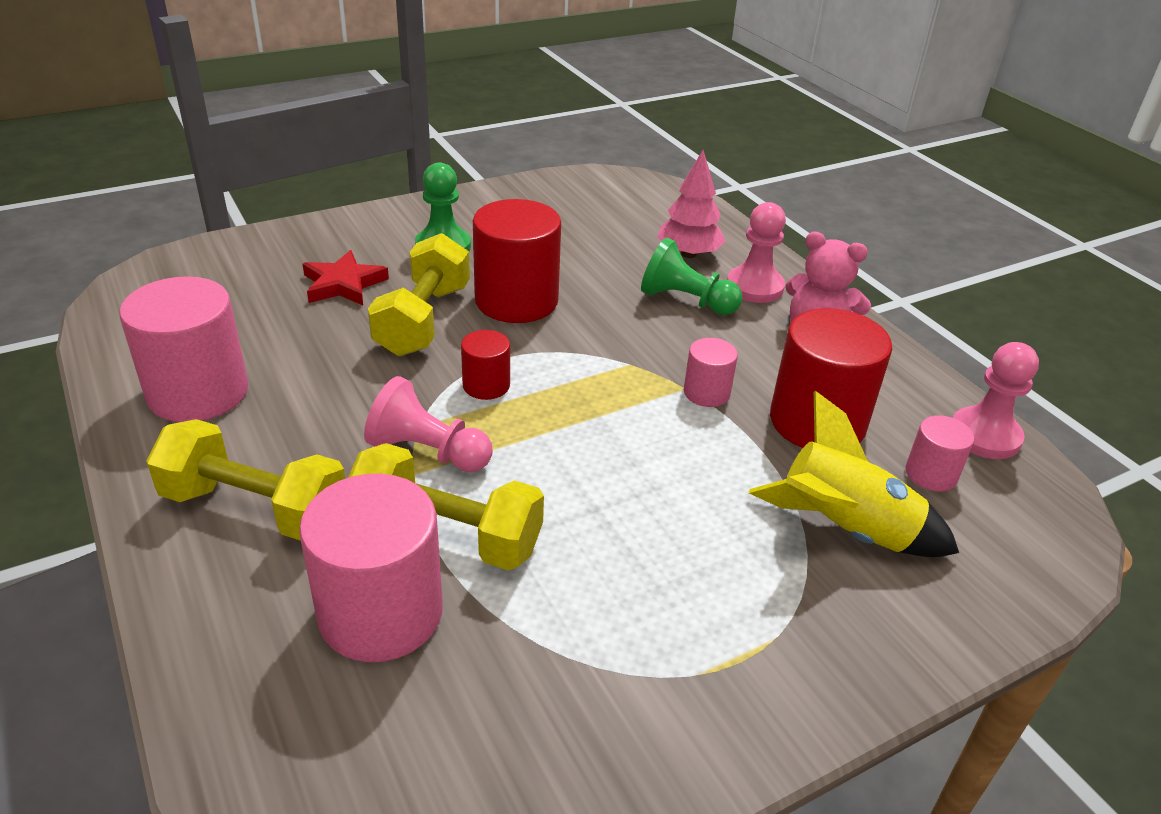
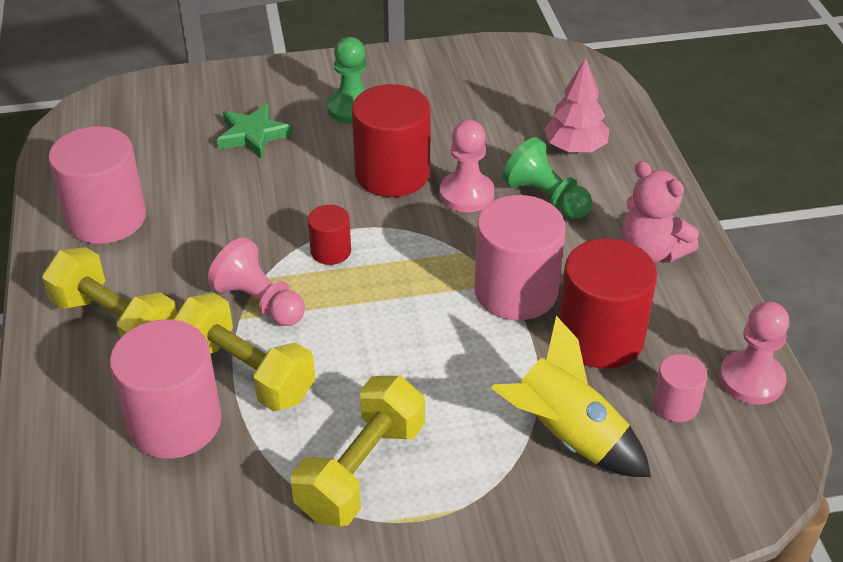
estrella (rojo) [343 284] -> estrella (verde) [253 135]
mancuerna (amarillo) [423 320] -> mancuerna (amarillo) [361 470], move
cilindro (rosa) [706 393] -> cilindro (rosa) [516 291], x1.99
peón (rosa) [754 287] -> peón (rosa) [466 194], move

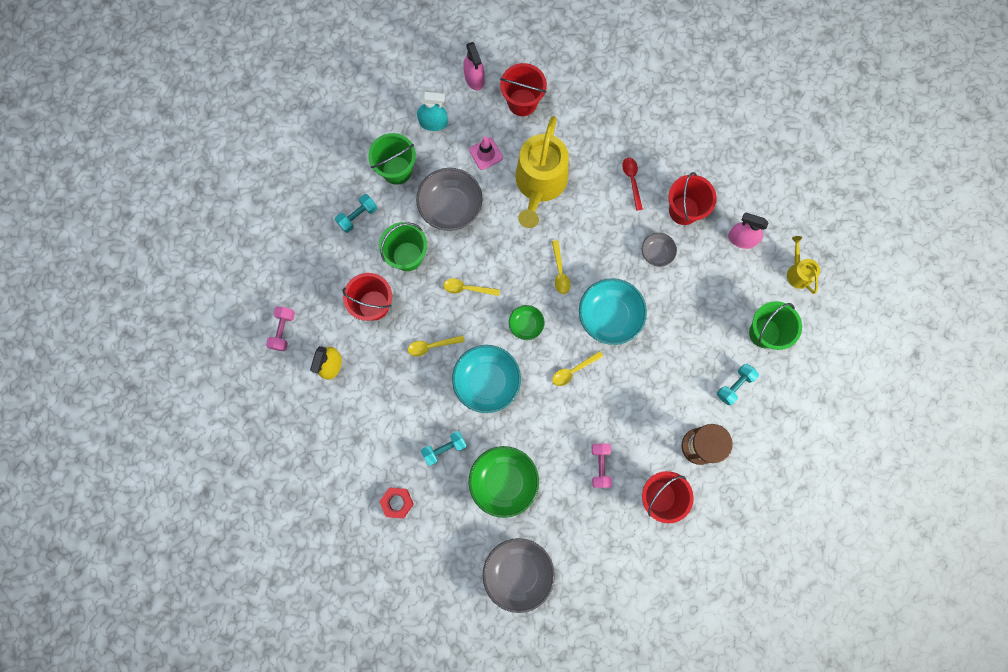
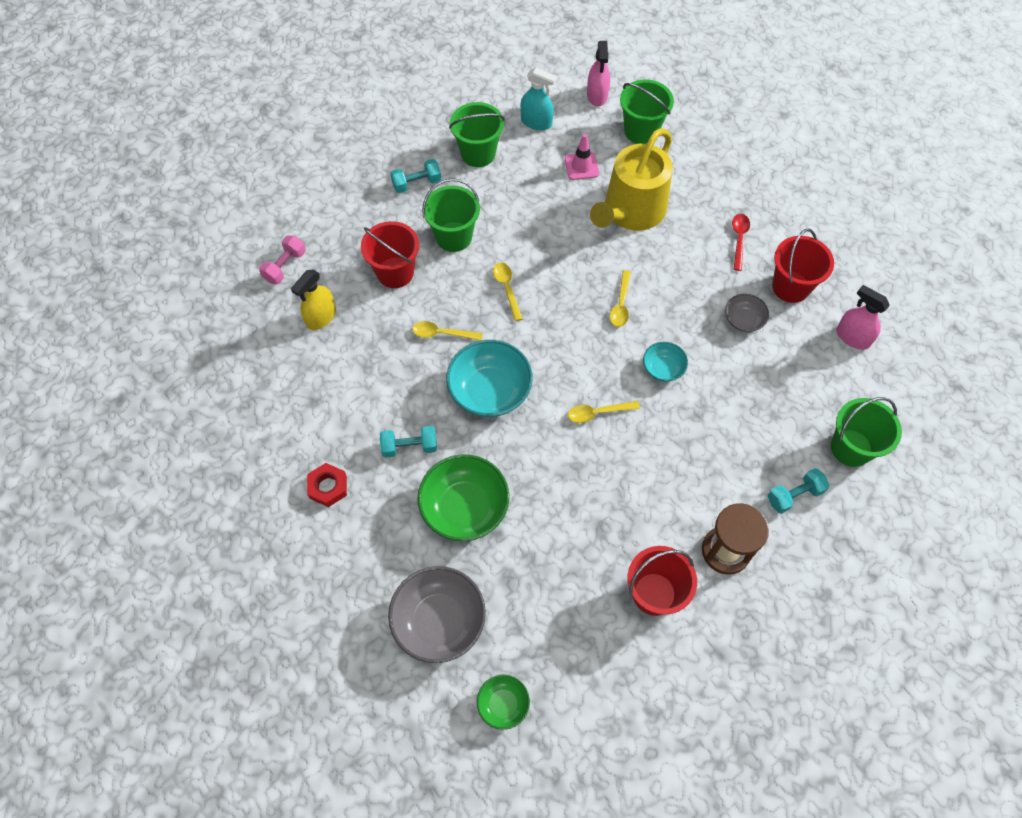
cuenco (gris) [450 207] -> none
cuchara (amarillo) [467 288] -> cuchara (amarillo) [507 288], 45 degrees clockwise
balde (rojo) [522 102] -> balde (verde) [641 131]
cuenco (verde) [526 325] -> cuenco (verde) [503 704], move
cuenco (turquesa) [609 316] -> cuenco (turquesa) [663 368], x0.53
mancuerna (rosa) [600 466] -> none
regadera (amarillo) [798 272] -> none

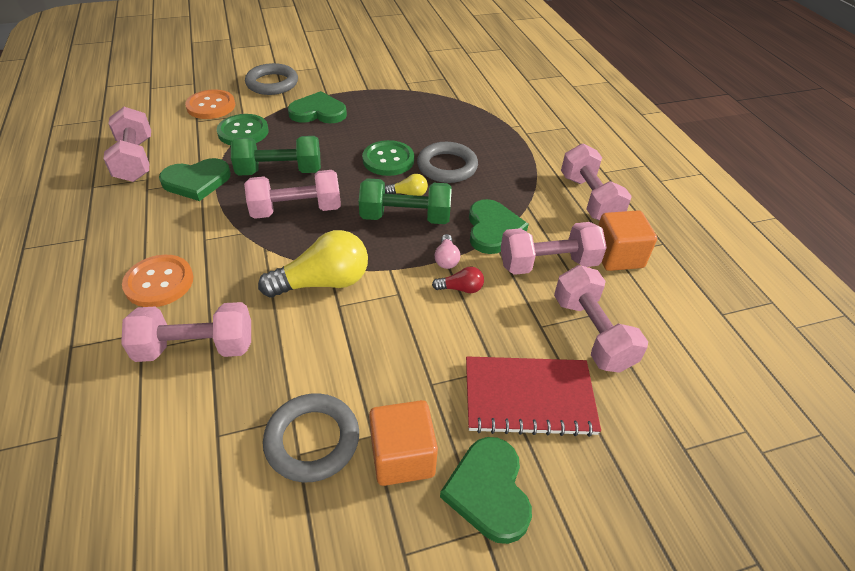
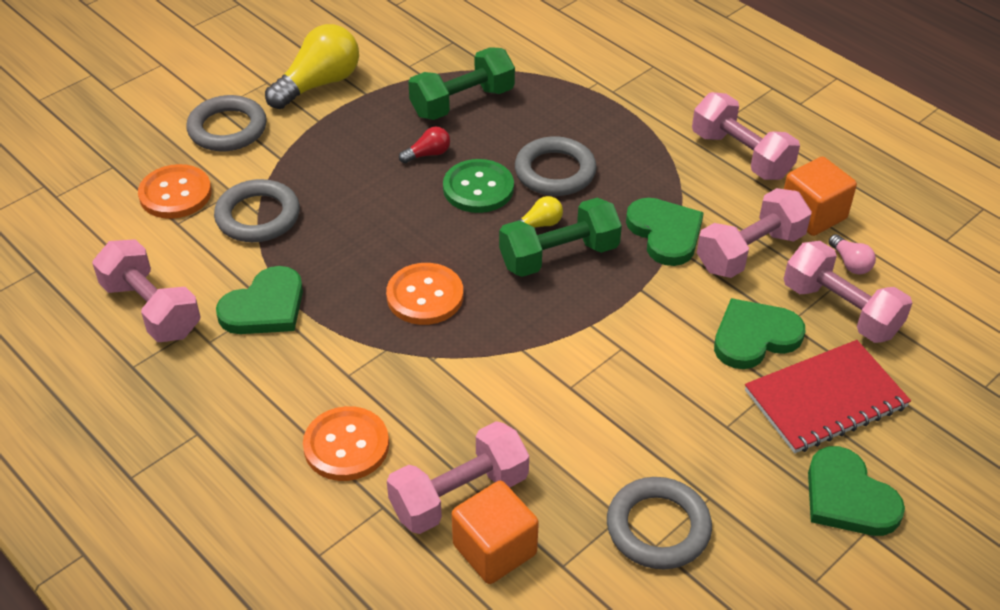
botón (verde) [243 132] -> anillo (gris) [258 216]
mancuerna (verde) [280 171] -> mancuerna (verde) [462 102], move
mancuerna (rosa) [296 210] -> botón (naranja) [425 296]
bombilla (amarillo) [323 282] -> bombilla (amarillo) [319 84], move
corazón (verde) [318 112] -> corazón (verde) [754 337], move
cubo (naranja) [402 456] -> cubo (naranja) [494 549], move
bombilla (rojo) [461 288] -> bombilla (rojo) [428 154], move
bombilla (rosa) [446 259] -> bombilla (rosa) [850 263], move

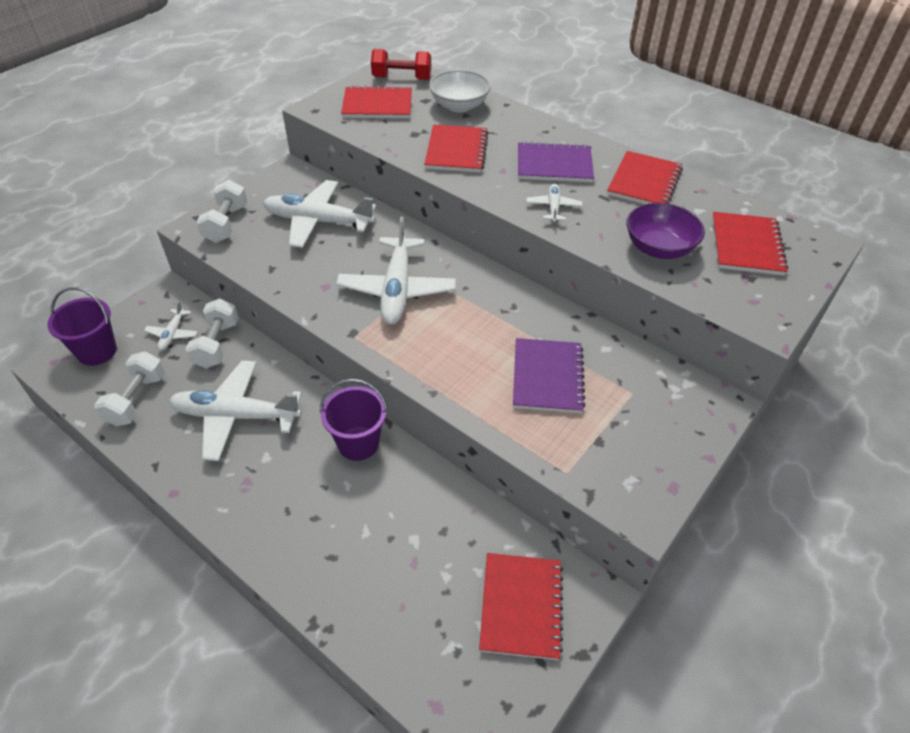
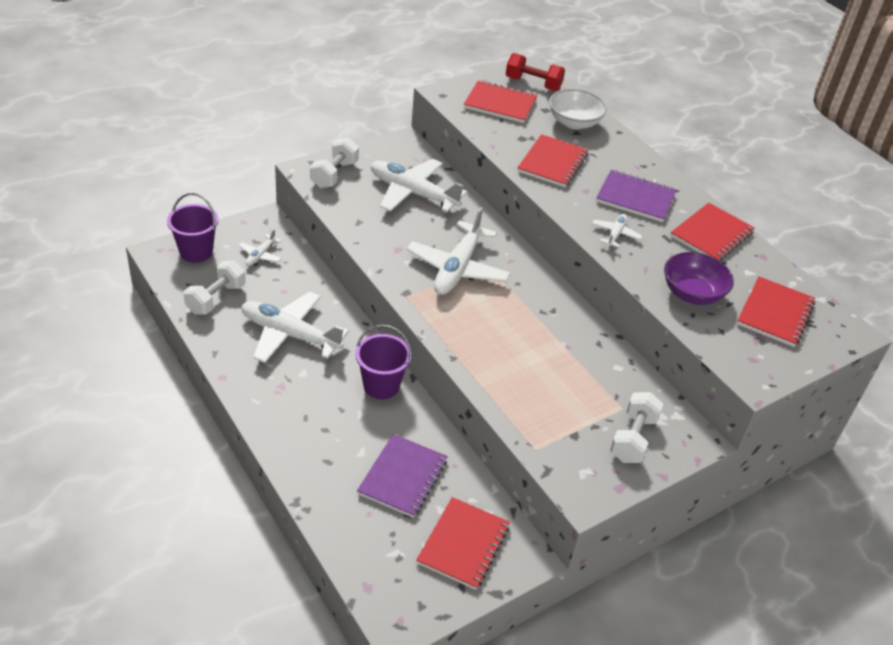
mancuerna (blanco) [217 344] -> mancuerna (blanco) [633 438], move
cuaderno (morado) [547 377] -> cuaderno (morado) [402 477], move

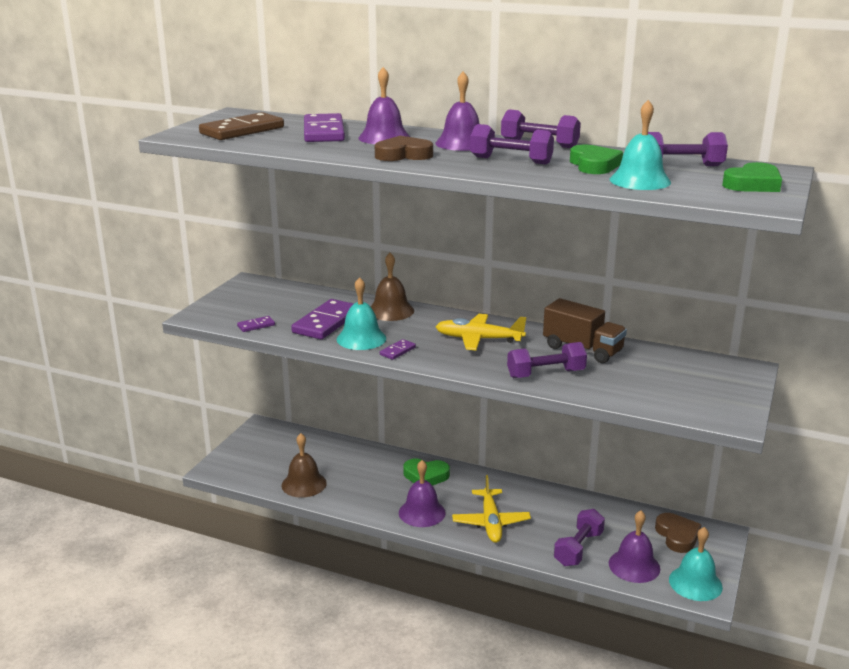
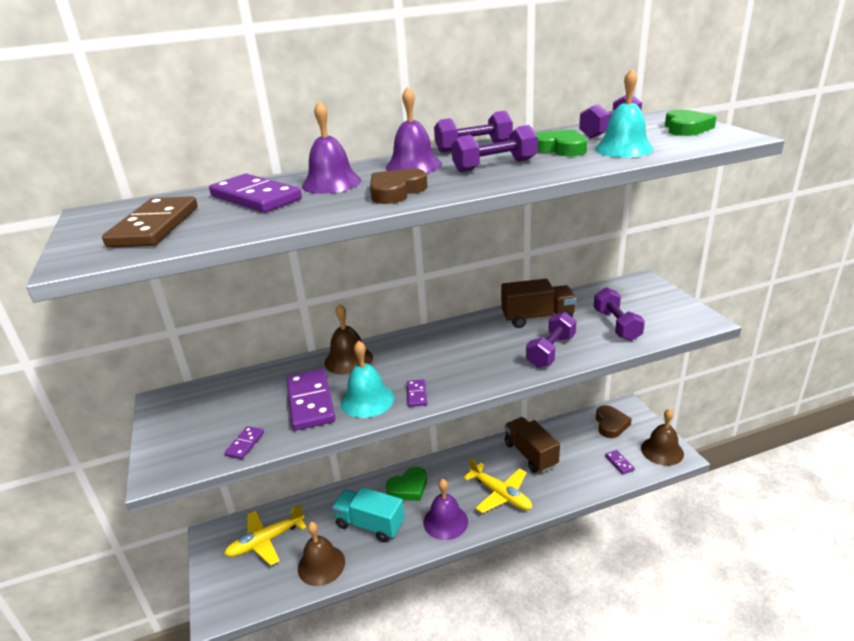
avión (amarillo) [479 339] -> avión (amarillo) [266 541], move
mancuerna (morado) [578 548] -> mancuerna (morado) [616 325], move
campana (morado) [634 566] -> ficha de dominó (morado) [619 463]
corazón (marrón) [677 536] -> corazón (marrón) [611 424], 60 degrees clockwise
campana (turquesa) [695 583] -> campana (marrón) [662 451]
none -> camión (turquesa) [370 524]
none -> camión (marrón) [530 454]

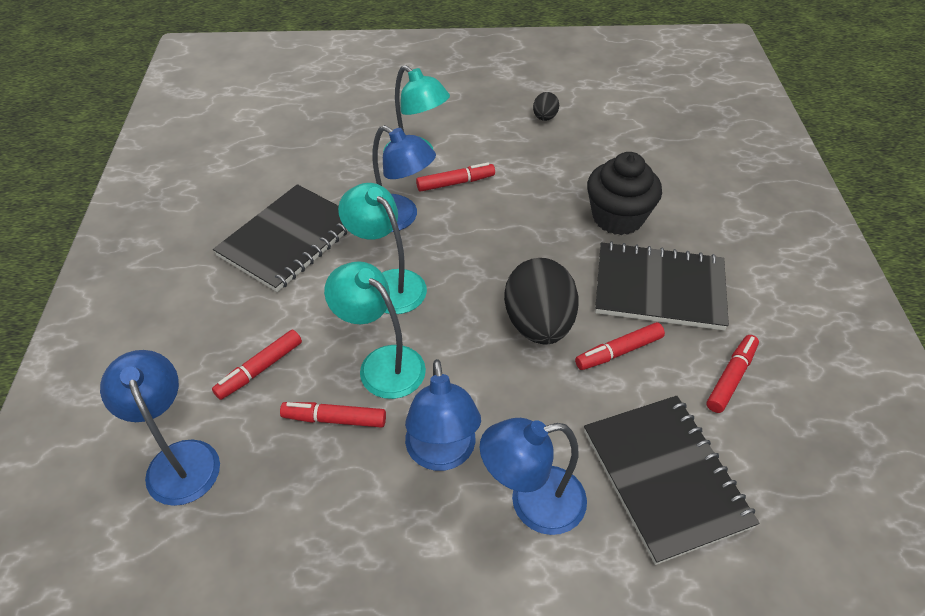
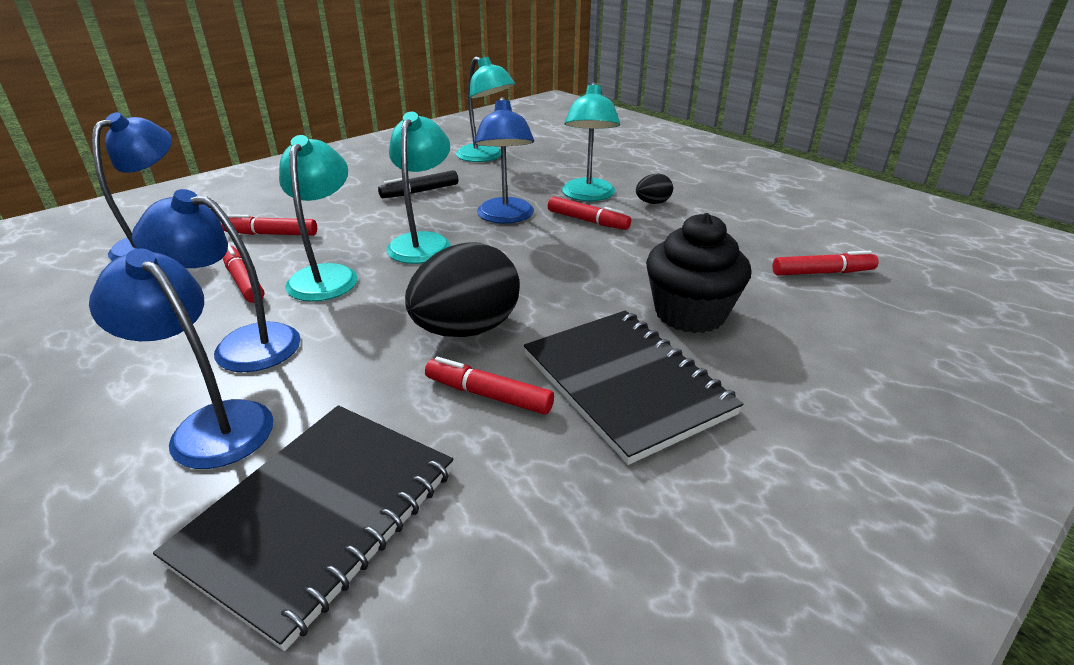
cuaderno (negro) [289 239] -> rotulador (negro) [420 192]
lámpara (azul) [442 454] -> lámpara (azul) [241 345], 60 degrees clockwise
huevo (negro) [544 117] -> huevo (negro) [652 203], move
rotulador (rojo) [731 378] -> rotulador (rojo) [822 272], move
none -> lámpara (turquesa) [485 157]

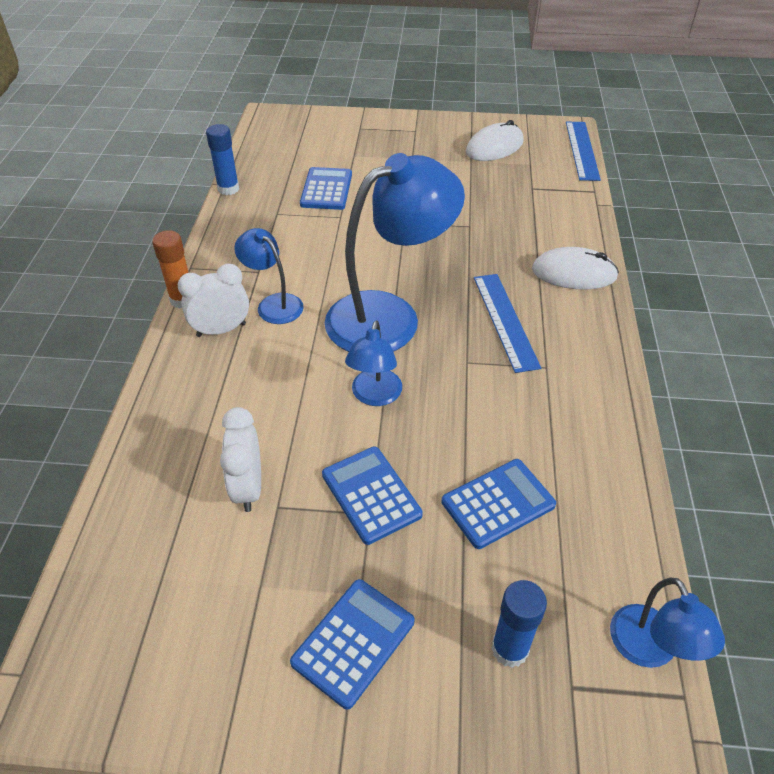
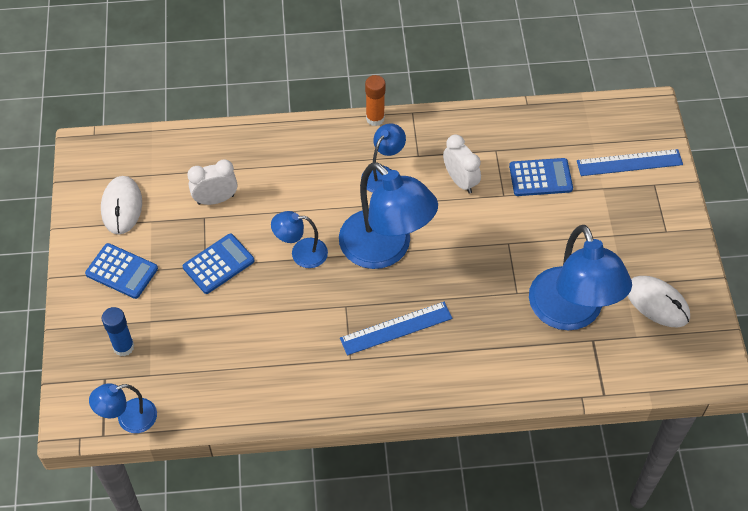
despertador (blanco) [221 330] -> despertador (blanco) [460 181], move
barra de pegamento (azul) [228 189] -> none
calculadora (azul) [498 503] -> none
ratón (blanco) [574 273] -> ratón (blanco) [122 206], move
regla (azul) [581 150] -> regla (azul) [629 162], move
none -> lámpara (azul) [571 313]

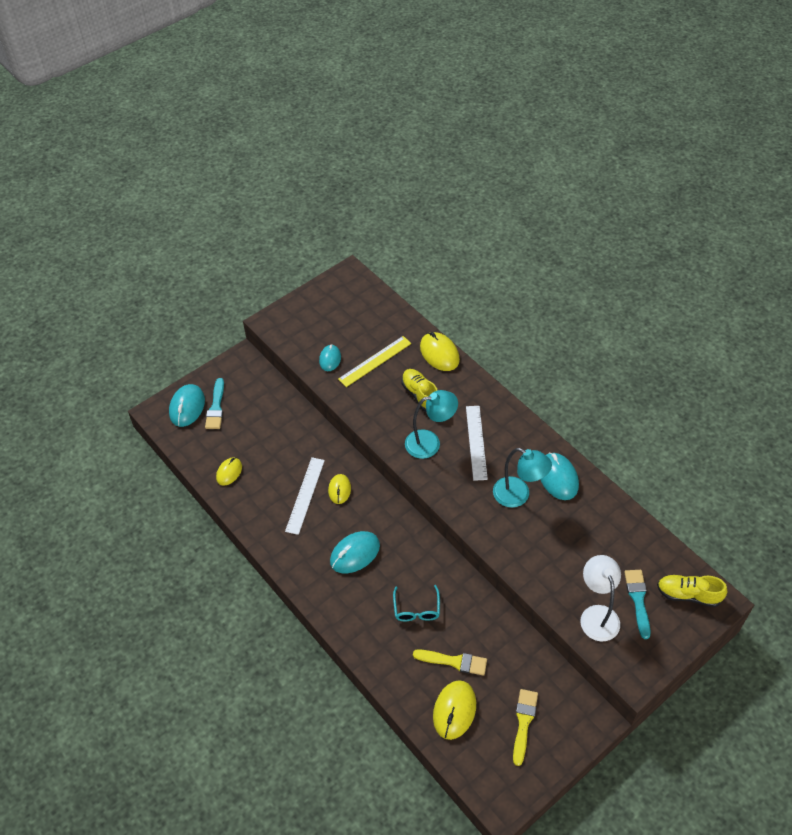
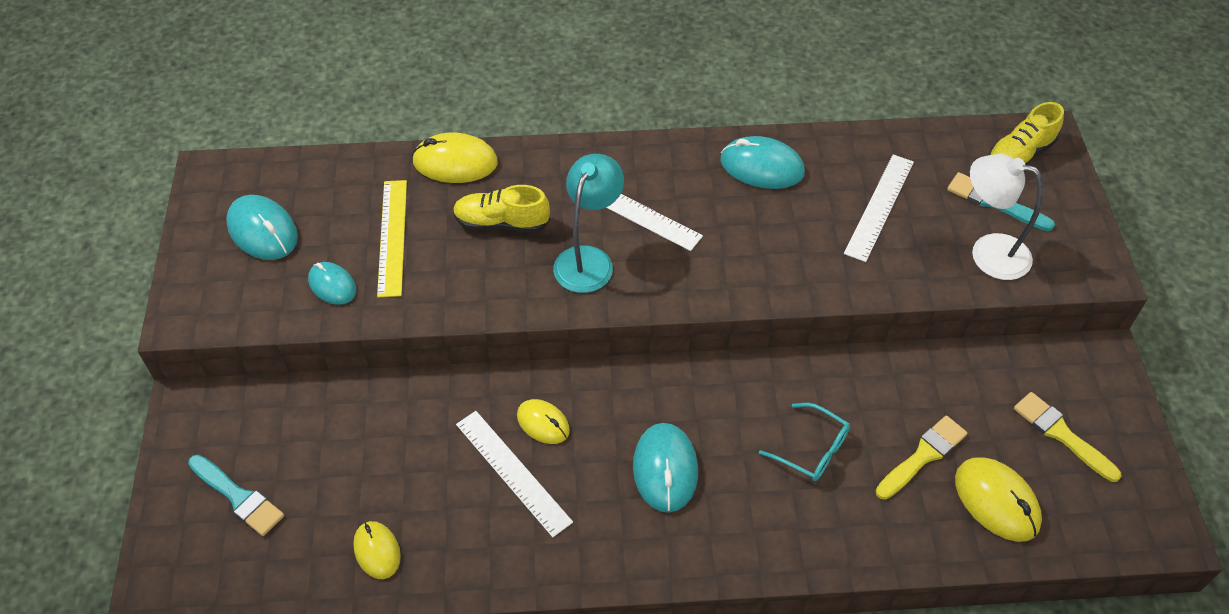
ratón (turquesa) [187 407] -> ratón (turquesa) [263 231], move
lámpara (turquesa) [518 495] -> none
none -> regla (blanco) [879 207]

